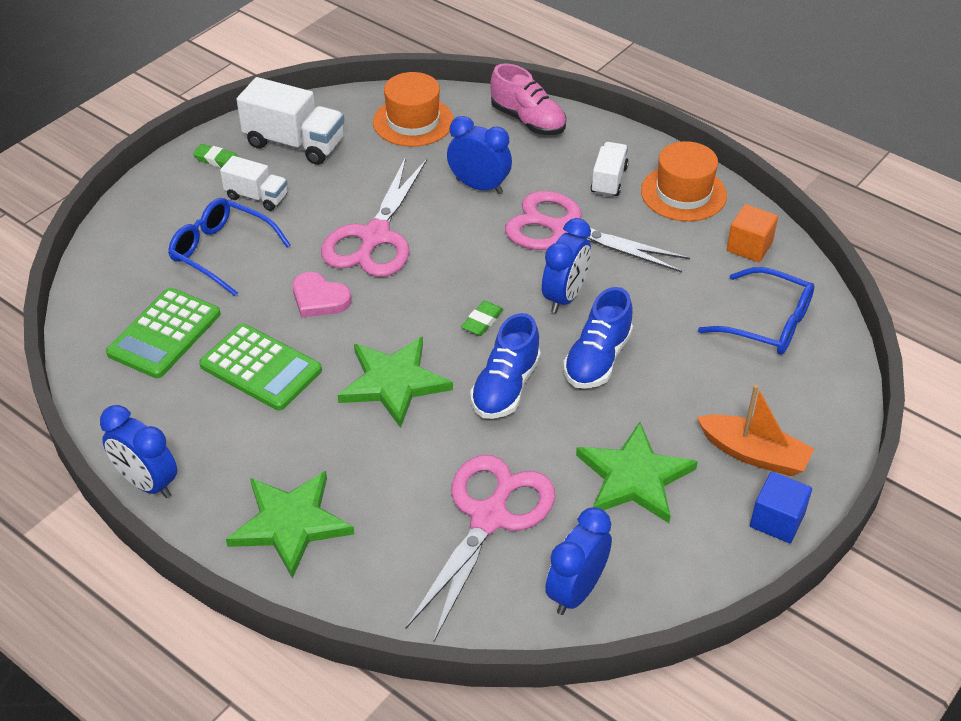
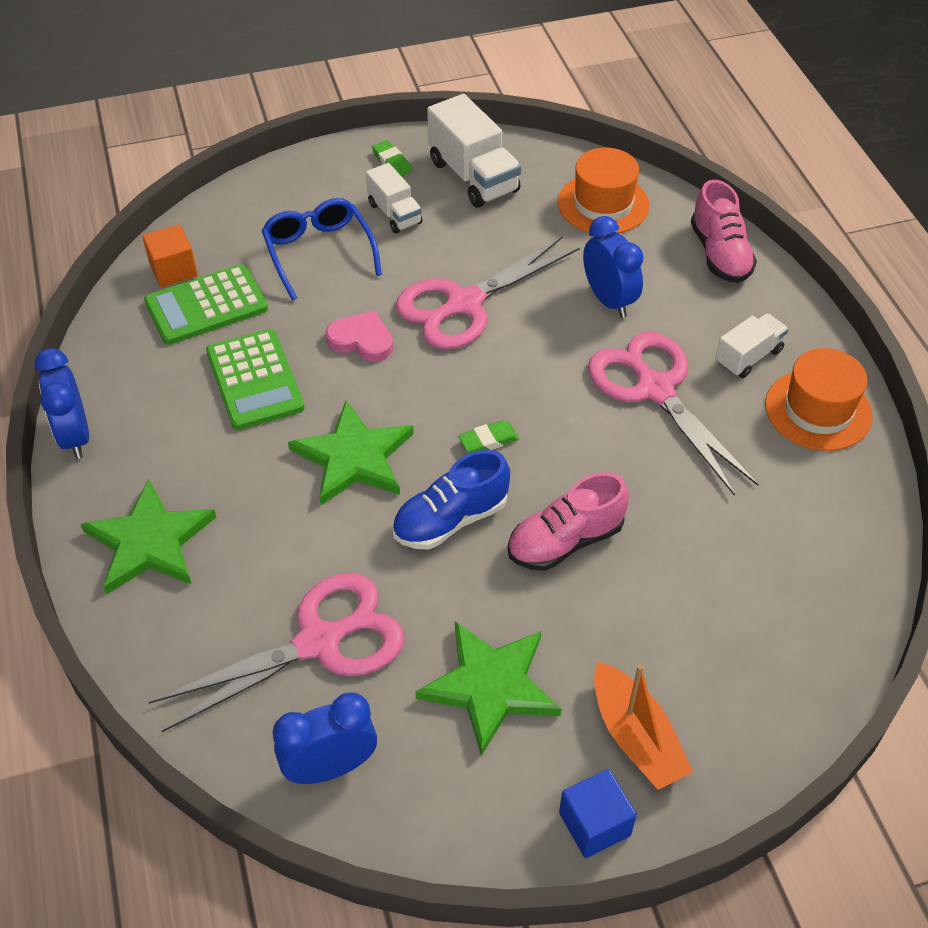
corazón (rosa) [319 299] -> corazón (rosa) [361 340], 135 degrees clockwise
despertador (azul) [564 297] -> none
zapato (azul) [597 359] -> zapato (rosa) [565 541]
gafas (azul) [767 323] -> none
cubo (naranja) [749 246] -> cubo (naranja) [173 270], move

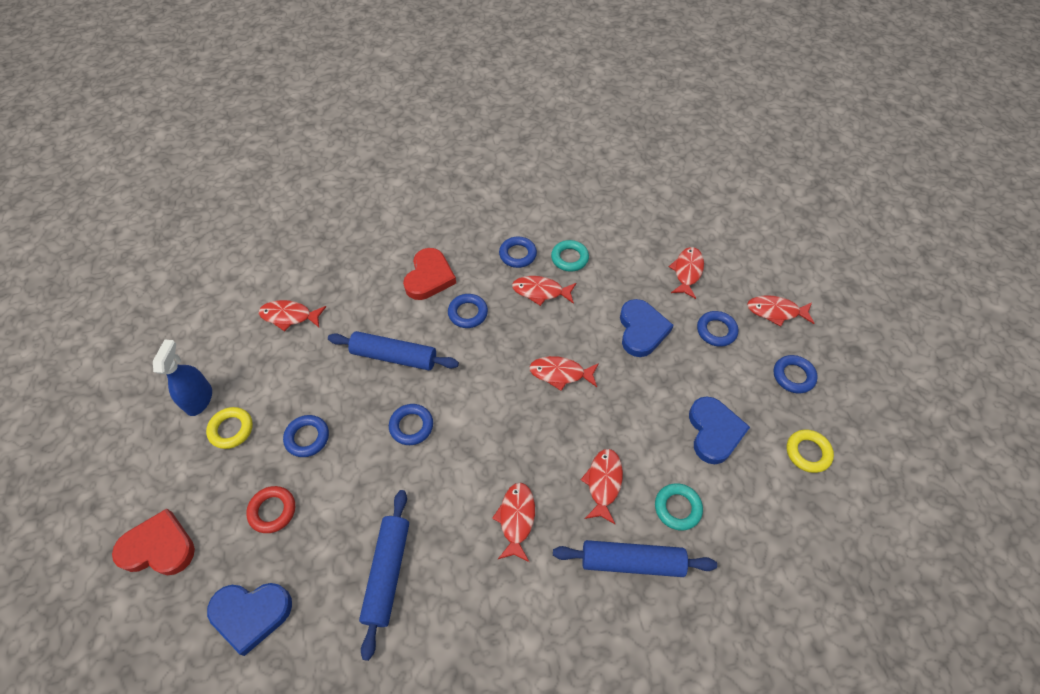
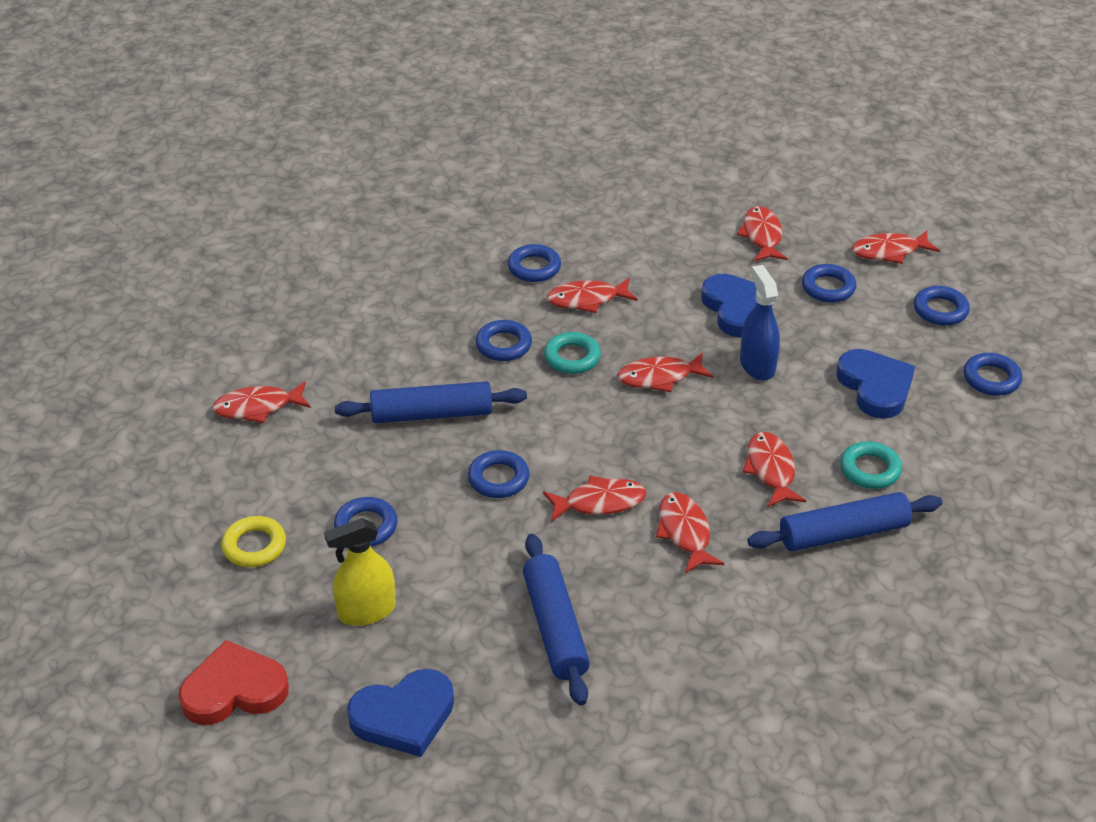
pulverizador (azul) [199 399] -> pulverizador (azul) [757 365], move
anillo (rojo) [272 511] -> pulverizador (amarillo) [366 611]
corazón (rojo) [429 277] -> none
anillo (turquesa) [569 258] -> anillo (turquesa) [572 357], move
anillo (amarillo) [808 452] -> anillo (azul) [991 378]
none -> pez (rojo) [599 502]

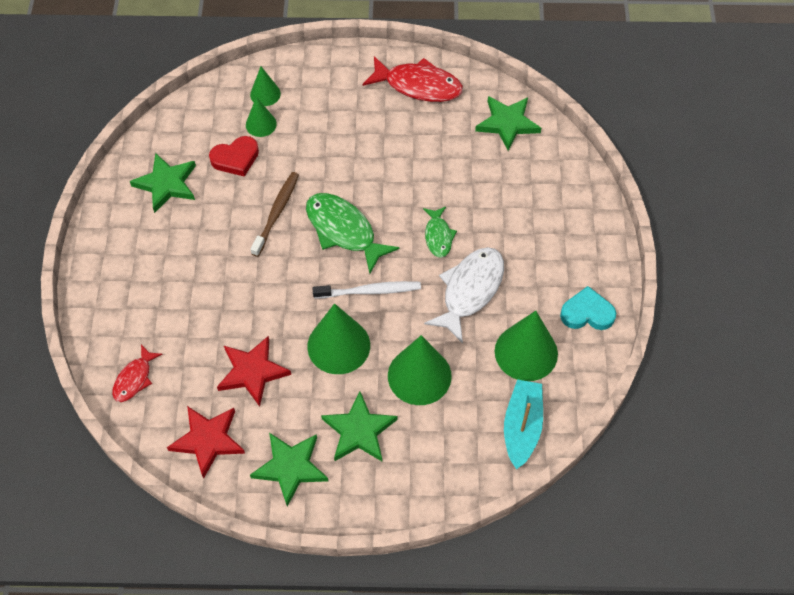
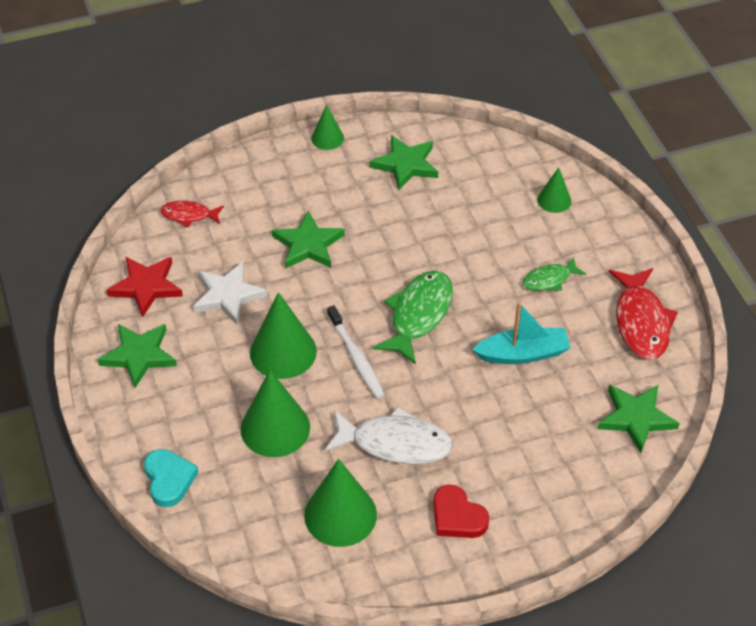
corazón (rojo) [235 158] -> corazón (rojo) [457 516], move
estrella (rojo) [252 372] -> estrella (blanco) [228 295]
cono (verde) [261 124] -> cono (verde) [327 138], move
cepillo de dientes (marrón) [276 213] -> none
estrella (verde) [359 431] -> estrella (verde) [308 244], move
pez (verde) [438 236] -> pez (verde) [549 279], move
barco (turquesa) [522 427] -> barco (turquesa) [523 354], move
corazón (turquesa) [587 313] -> corazón (turquesa) [169 479], move

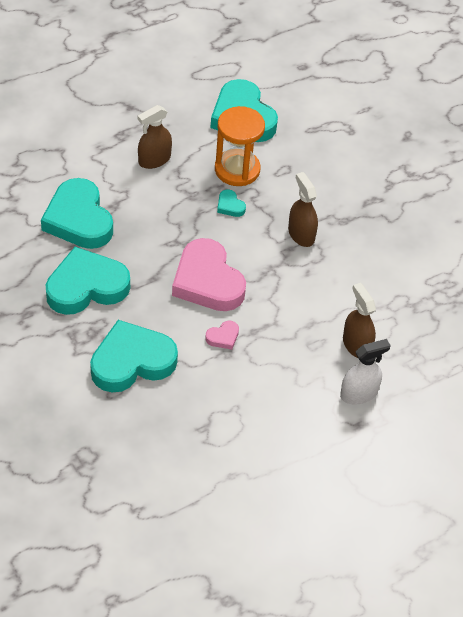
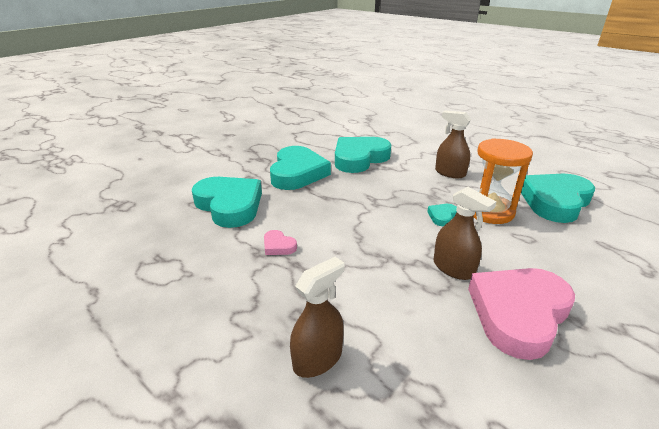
corazón (turquesa) [86 287] -> corazón (turquesa) [297 173], 45 degrees clockwise
corazón (rosa) [207 281] -> corazón (rosa) [518 313], move
pulverizador (marrón) [301 234] -> pulverizador (marrón) [453 268], 90 degrees clockwise
pulverizador (blanco) [359 393] -> none

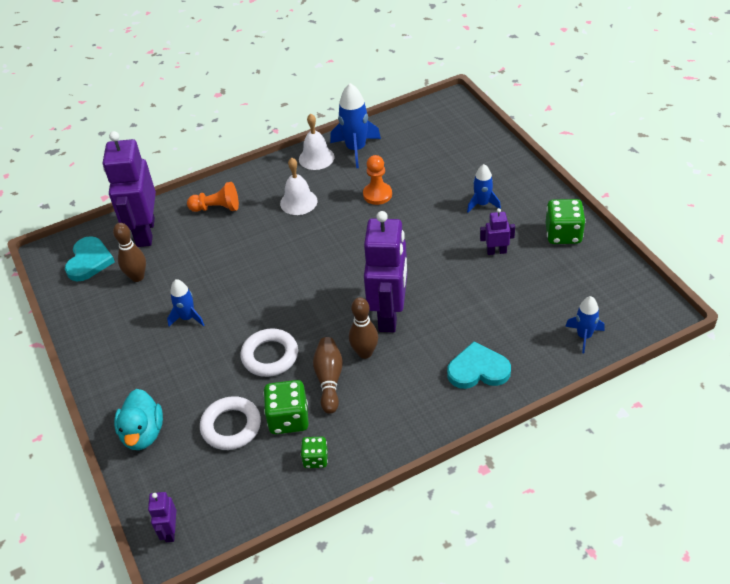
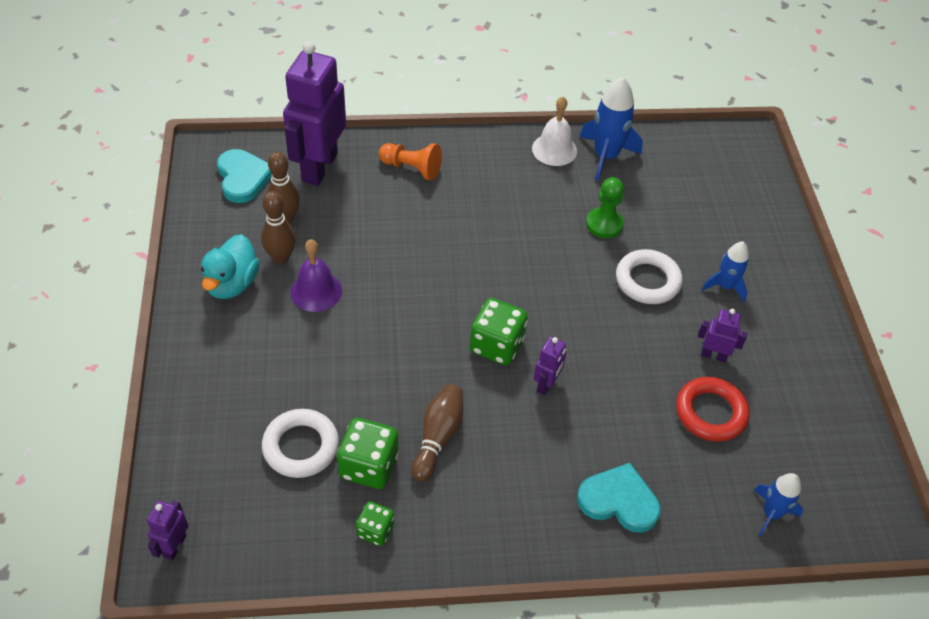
corazón (turquesa) [89 261] -> corazón (turquesa) [243 178], 45 degrees counterclockwise
pato (turquesa) [143 433] -> pato (turquesa) [232 284], move
cohete (azul) [187 318] -> campana (morado) [316 291]
anillo (blanco) [270 356] -> anillo (blanco) [647 281], move
campana (blanco) [298 202] -> none
bolo (marrón) [365 353] -> bolo (marrón) [281 257], move
peón (naranja) [377 194] -> peón (verde) [604 224]
robot (morado) [389 315] -> robot (morado) [546 384], x0.44
dado (verde) [563 234] -> dado (verde) [496 345], move
none -> anillo (rojo) [710 412]

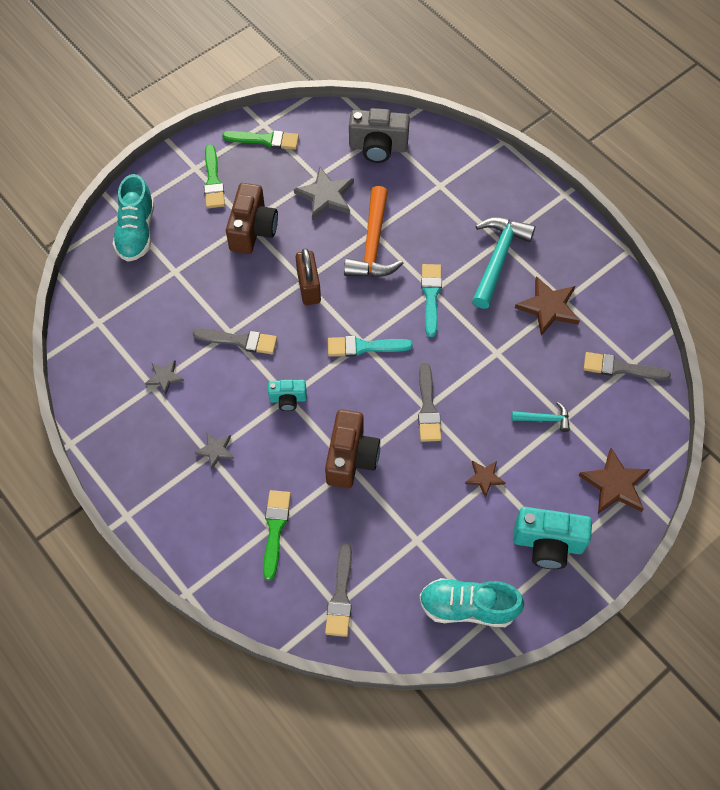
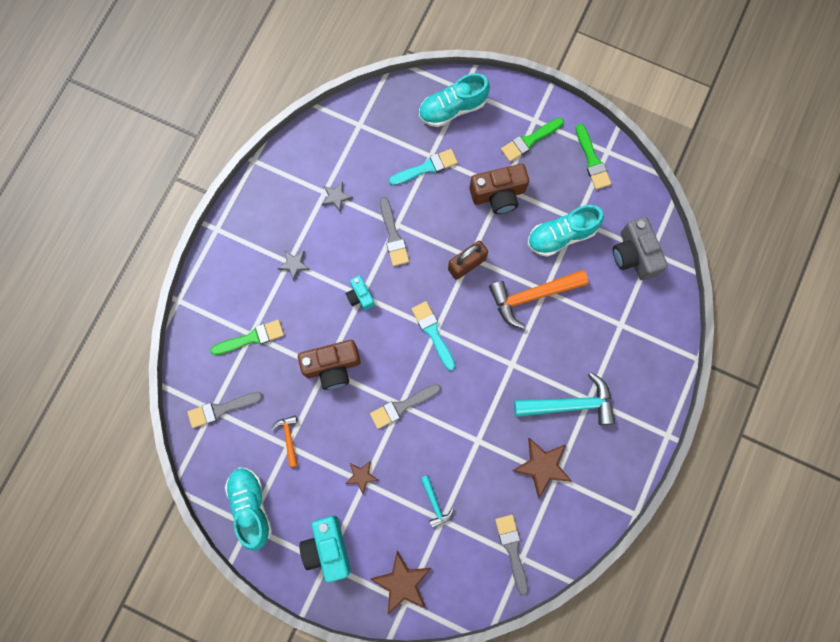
estrella (gris) [325 196] -> zapato (turquesa) [561 235]
pincel (turquesa) [431 296] -> pincel (turquesa) [426 168], move
none -> martillo (naranja) [288 438]

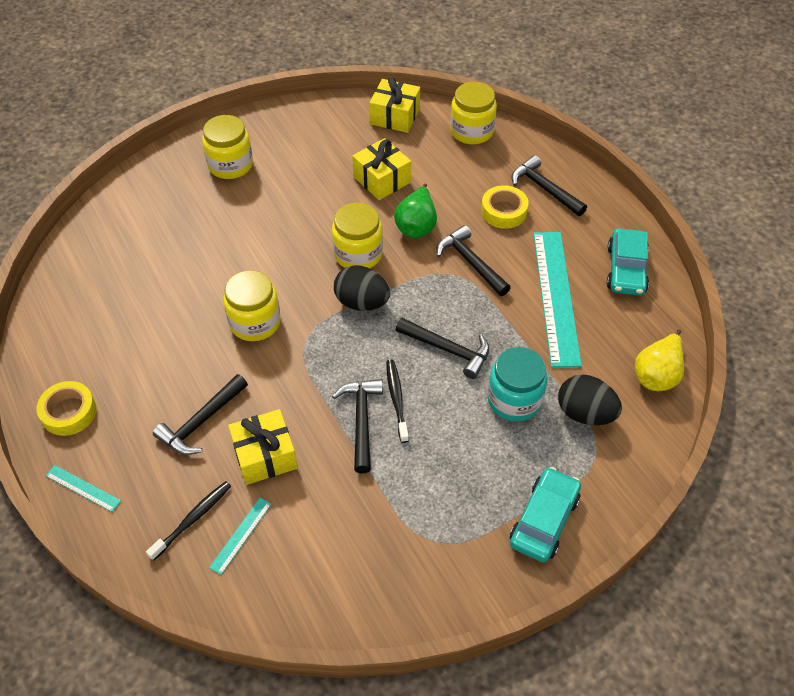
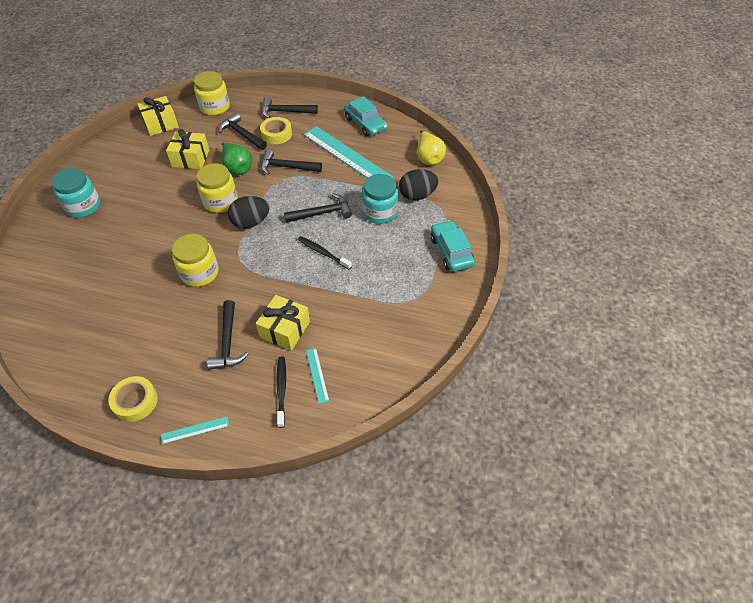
tarro (amarillo) [230 165] -> tarro (turquesa) [83 206]
martillo (negro) [361 421] -> martillo (negro) [242 134], move

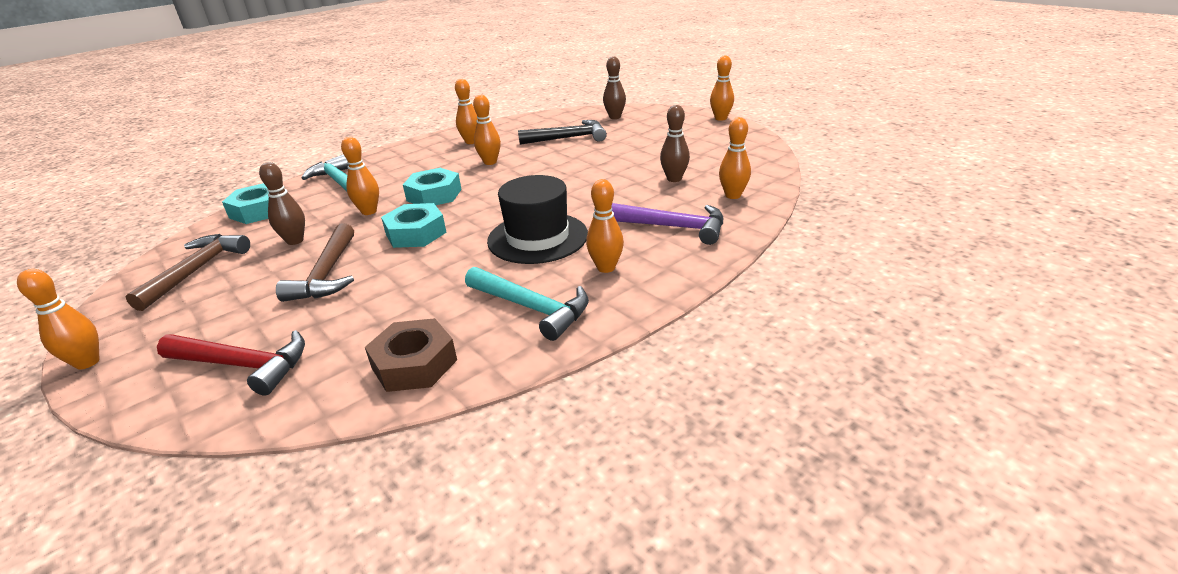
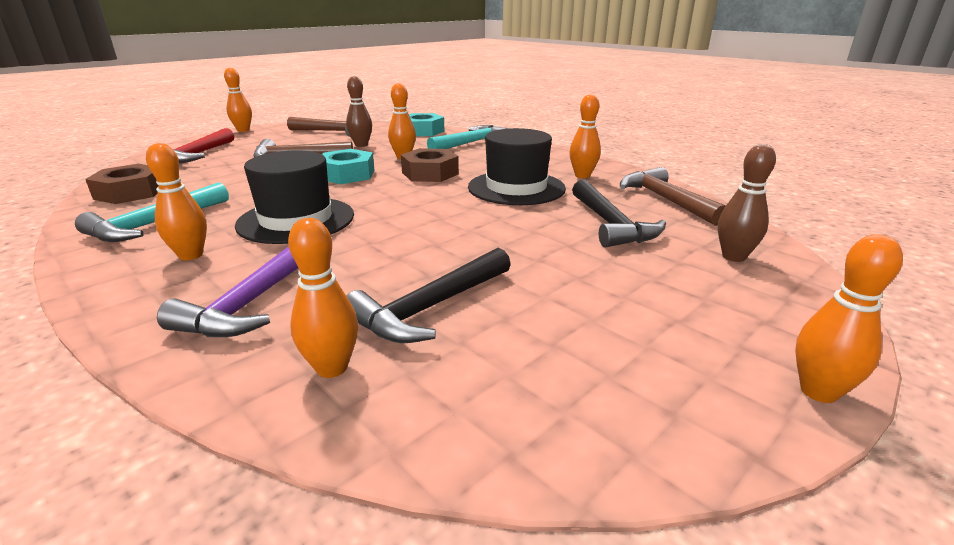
tuerca (turquesa) [434 195] -> tuerca (marrón) [430 173]
bolo (naranja) [490 162] -> sombrero (negro) [516 188]
bolo (marrón) [674 179] -> martillo (negro) [430 307]
none -> martillo (marrón) [666 200]

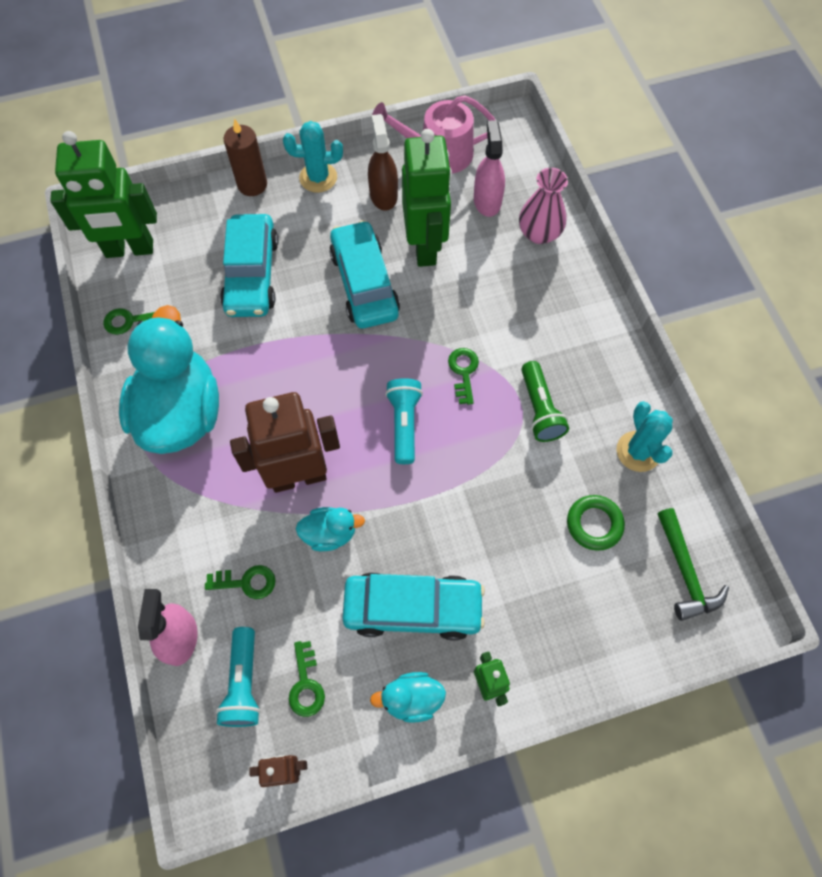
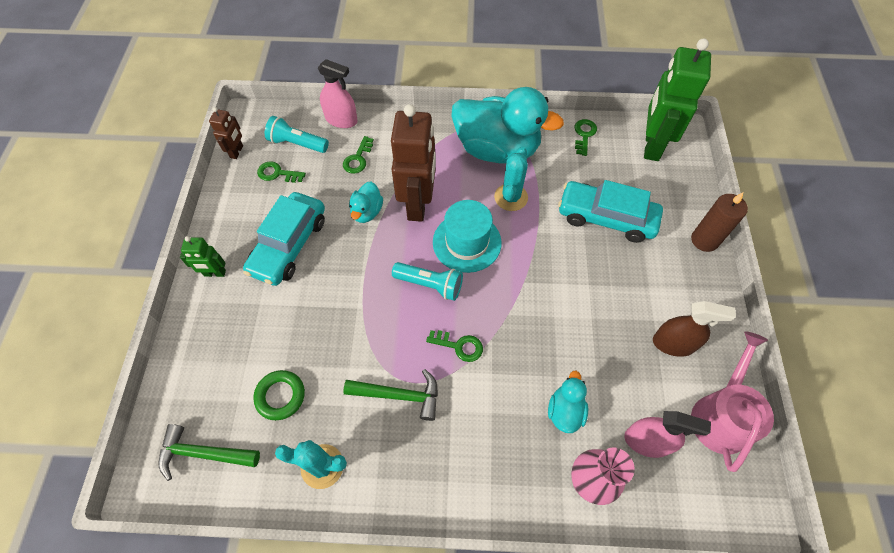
cactus (turquesa) [318 178] -> cactus (turquesa) [511 197], move
coche (turquesa) [364 283] -> none
pato (turquesa) [411 699] -> pato (turquesa) [565 411], move
robot (verde) [425 247] -> none
lámpara de mano (verde) [539 409] -> martillo (verde) [399 395]
none -> sombrero (turquesa) [467 242]

